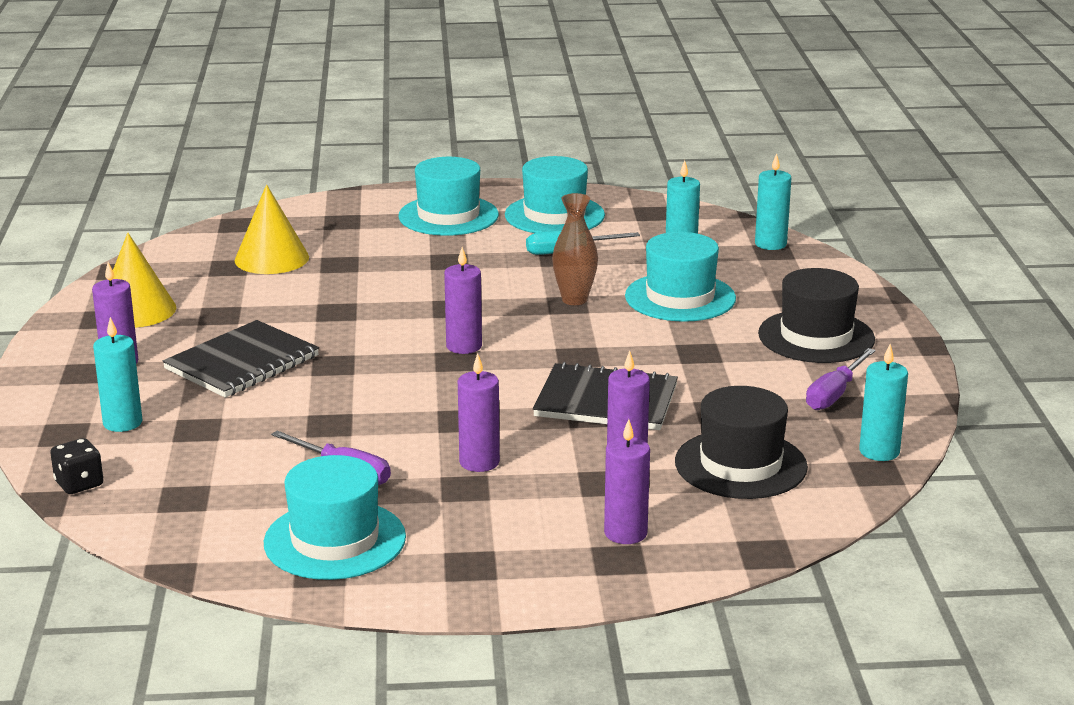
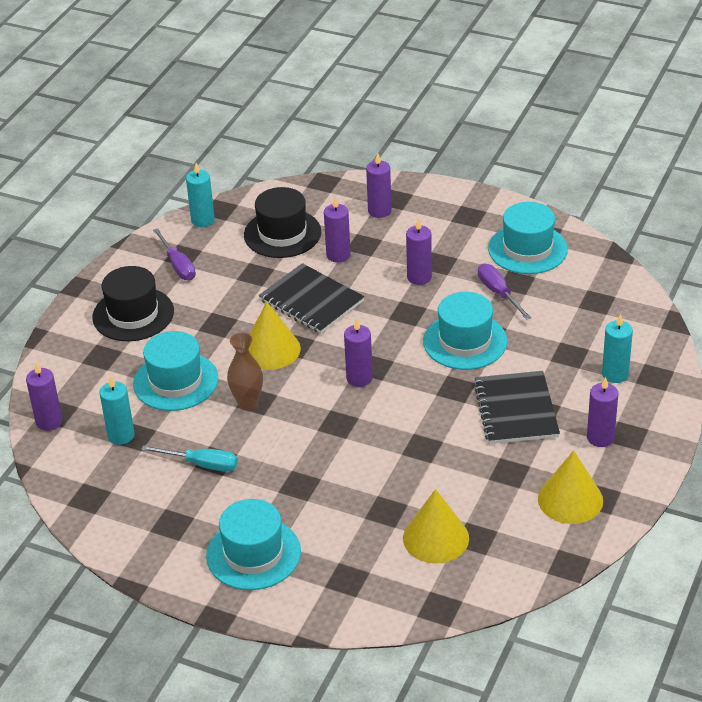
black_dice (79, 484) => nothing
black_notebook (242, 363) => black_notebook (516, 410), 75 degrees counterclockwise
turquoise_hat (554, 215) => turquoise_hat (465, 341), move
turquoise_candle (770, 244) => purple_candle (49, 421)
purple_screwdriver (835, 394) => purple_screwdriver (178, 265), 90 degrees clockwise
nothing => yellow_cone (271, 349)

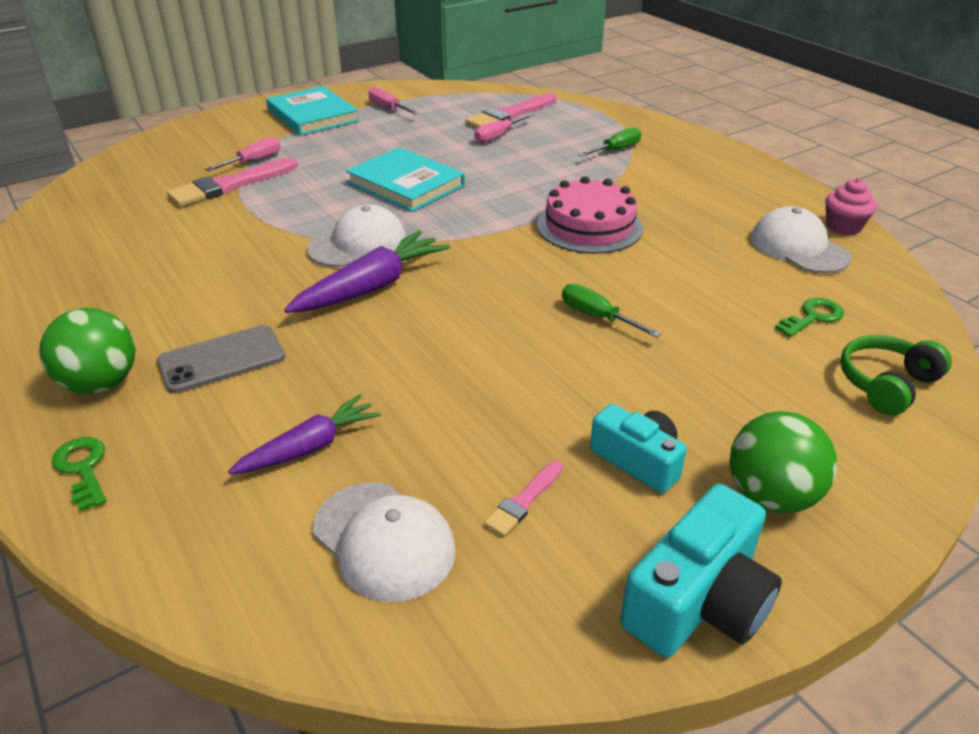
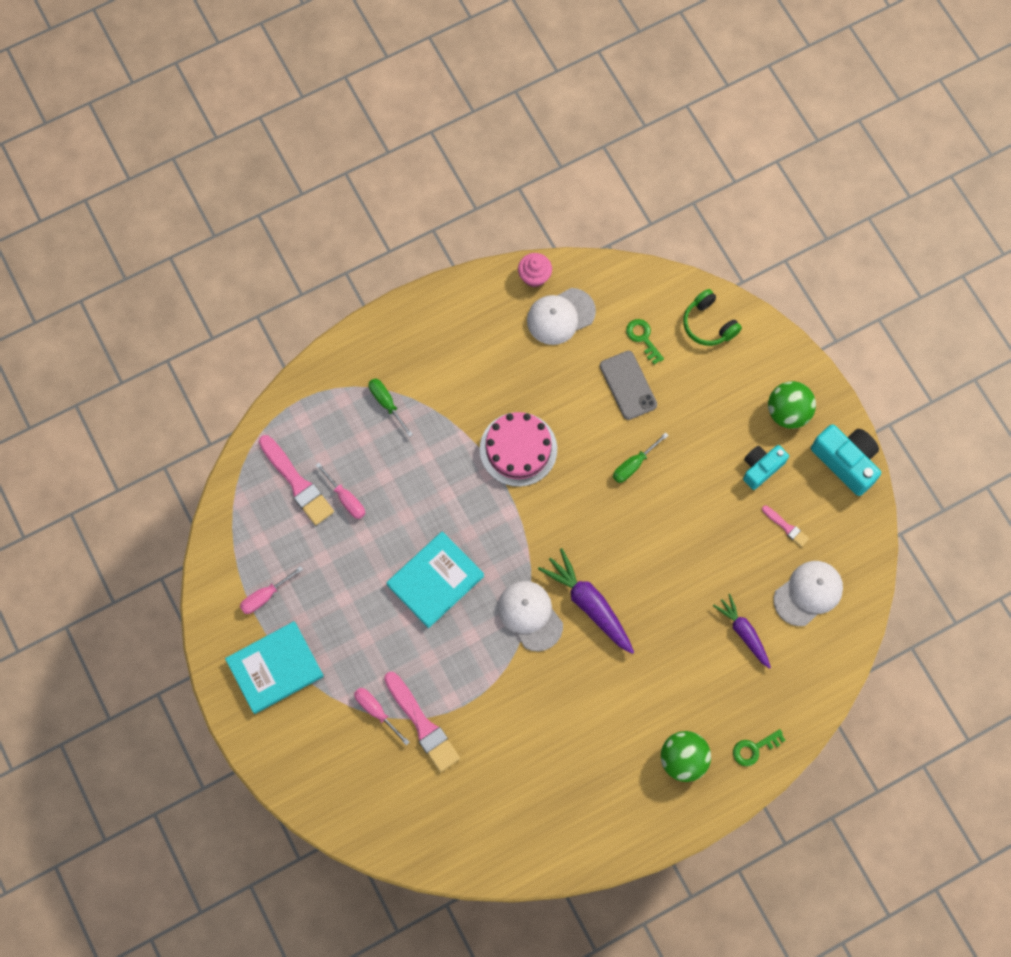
grey_phone (222, 359) => grey_phone (628, 385), move

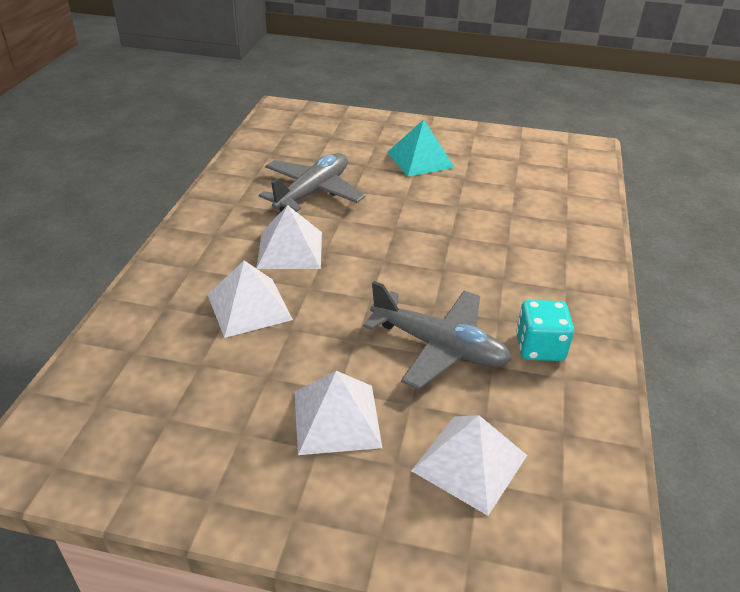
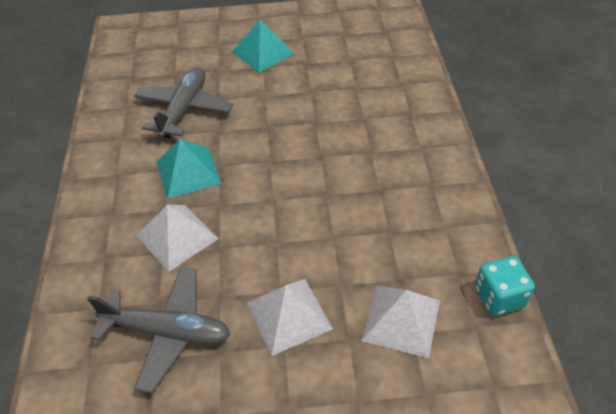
white_pyramid (290, 249) => turquoise_pyramid (188, 172)
grey_plane (439, 346) => grey_plane (168, 332), move
turquoise_dice (539, 347) => turquoise_dice (499, 297), move

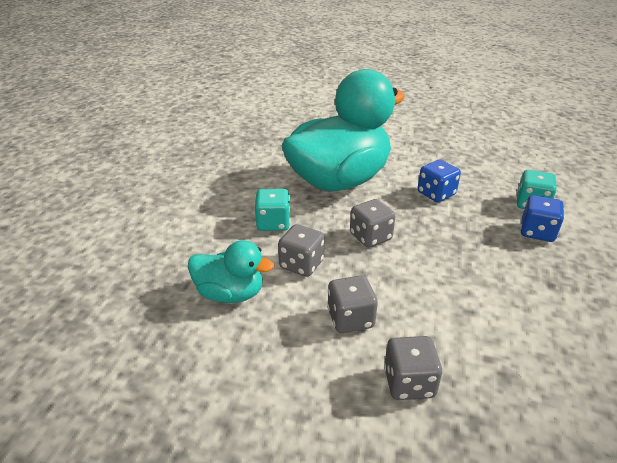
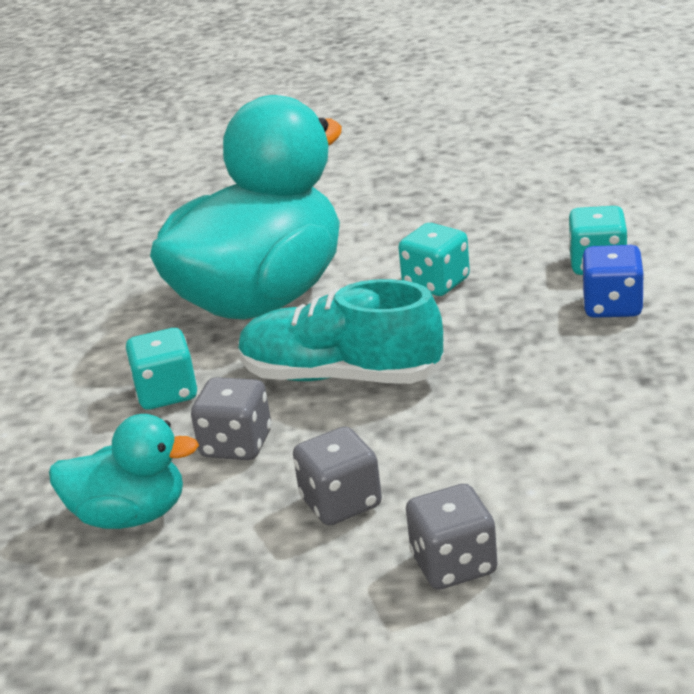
grey_dice (370, 237) => turquoise_shoe (341, 376)
blue_dice (436, 194) => turquoise_dice (436, 283)

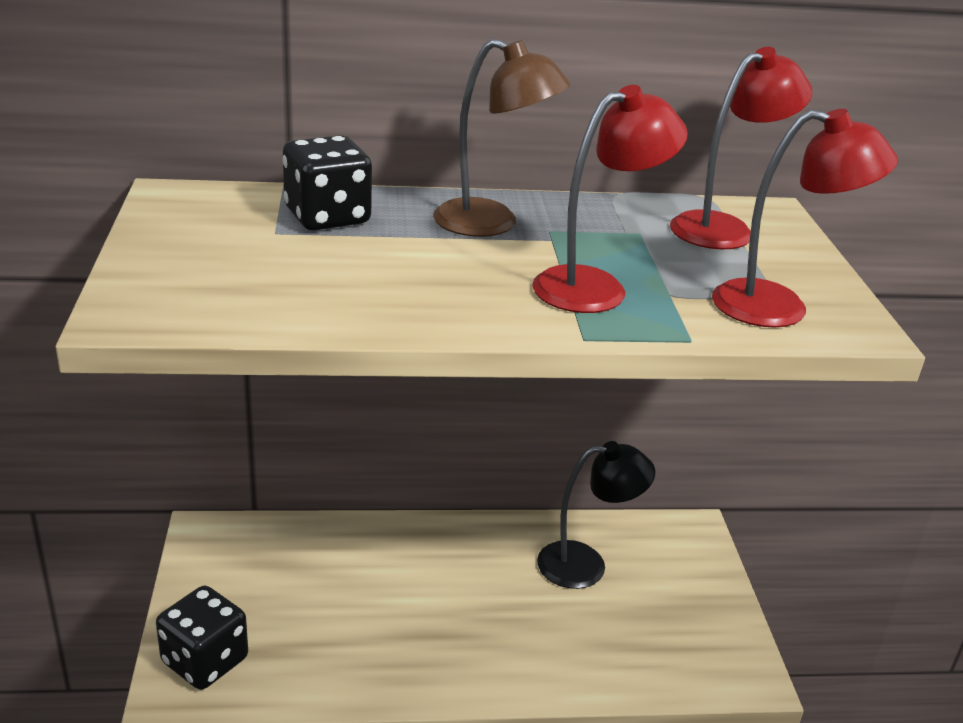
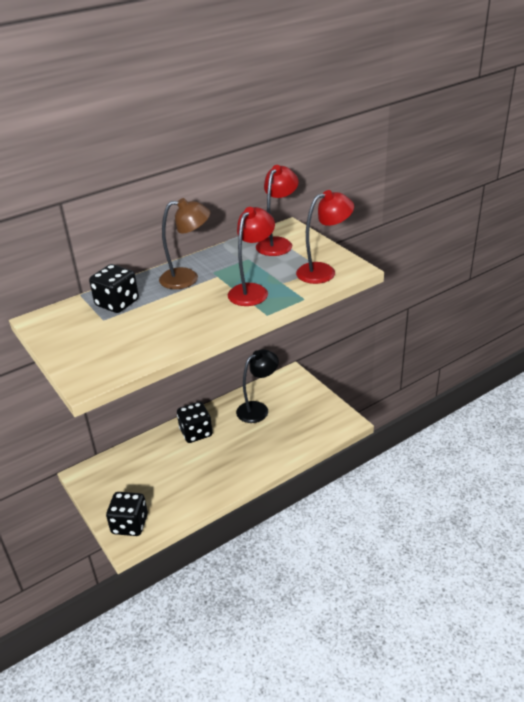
nothing => black_dice (196, 432)

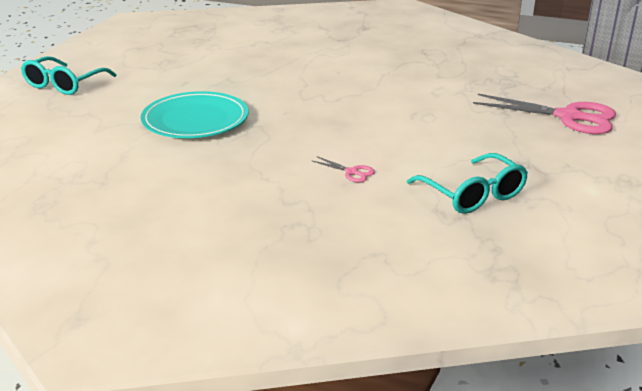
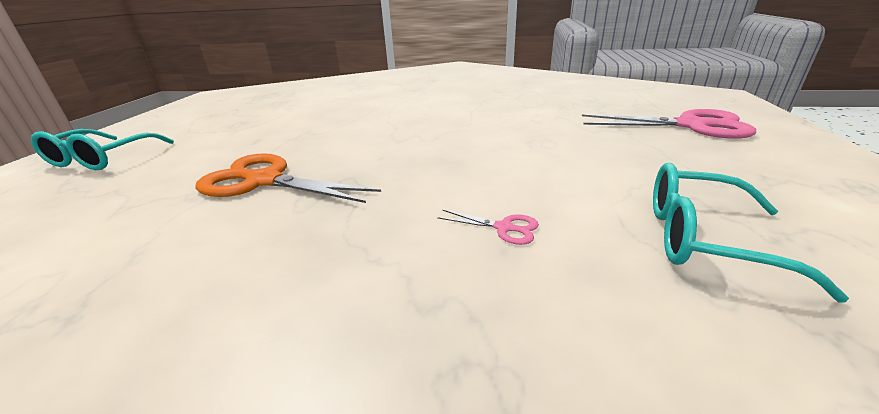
turquoise_plate (195, 120) => orange_scissors (265, 181)
turquoise_glasses (472, 194) => turquoise_glasses (705, 239), 150 degrees clockwise

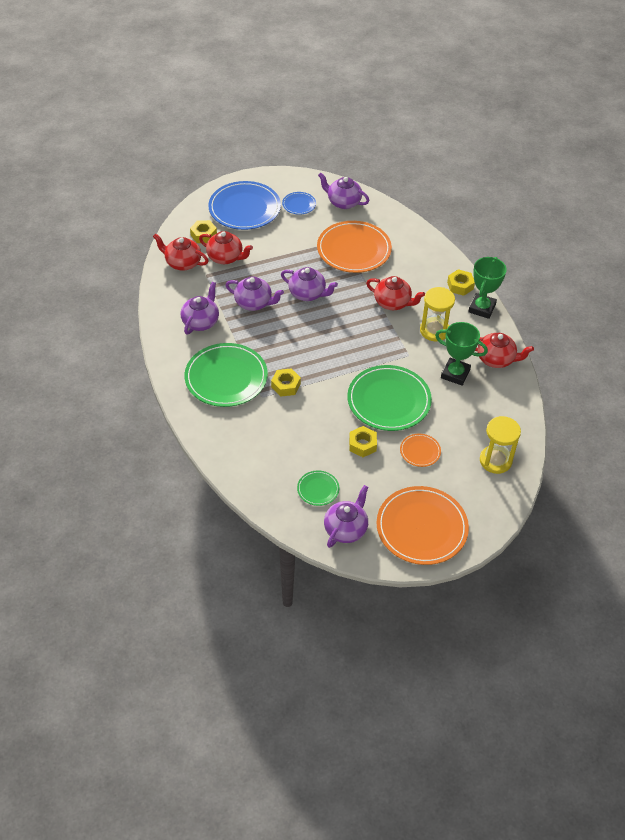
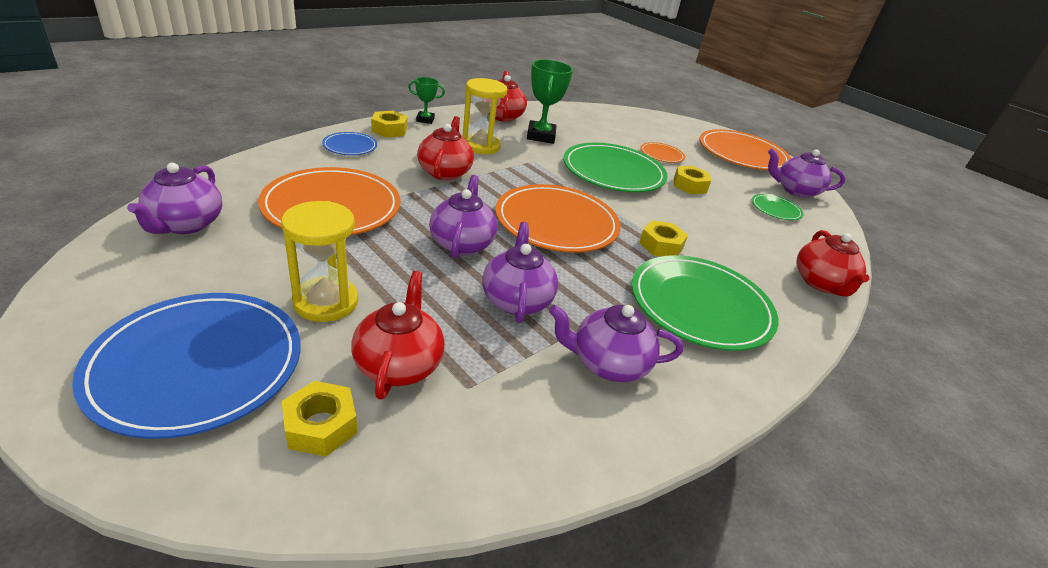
red_teapot (182, 263) => red_teapot (821, 283), move
blue_plate (299, 204) => blue_plate (350, 146), move
green_trophy (482, 308) => green_trophy (425, 120), x0.56
yellow_hourglass (495, 460) => yellow_hourglass (326, 302), move
nothing => orange_plate (556, 222)

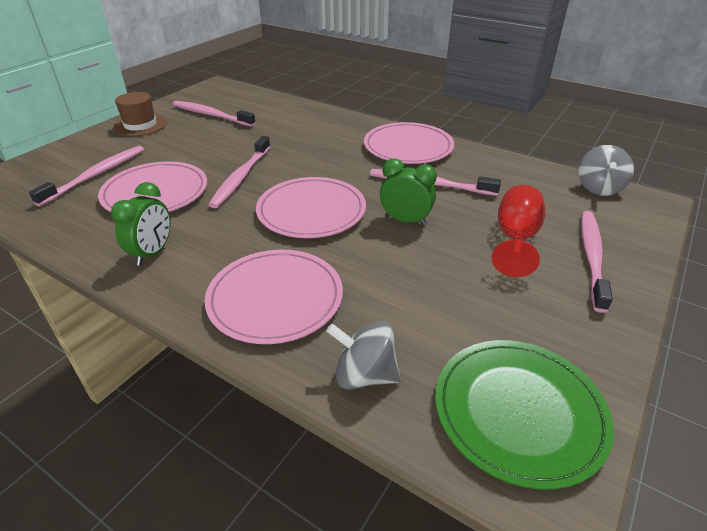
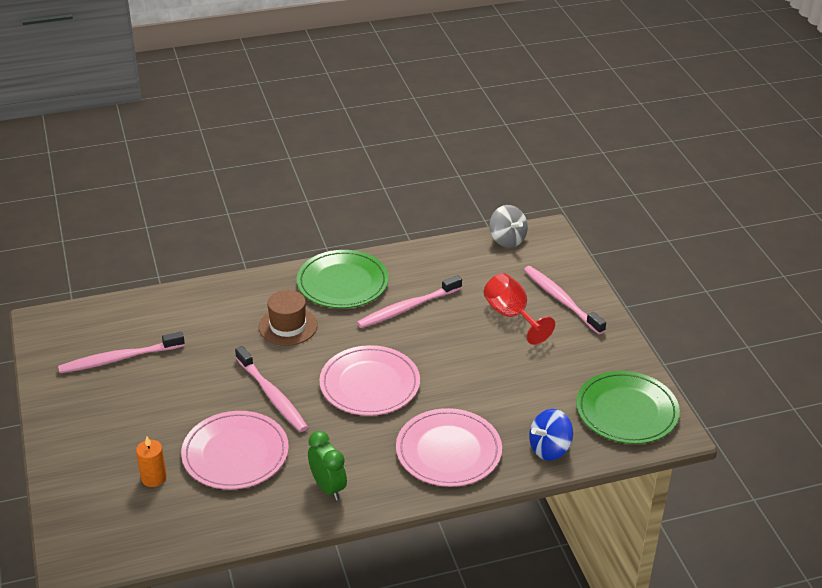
pink_toothbrush (97, 175) => orange_candle (154, 478)
brown_hat (140, 125) => brown_hat (288, 326), move
grey_spinning_top (364, 375) => blue_spinning_top (549, 449)
pink_plate (408, 147) => green_plate (342, 283)
green_clock (405, 220) => nothing

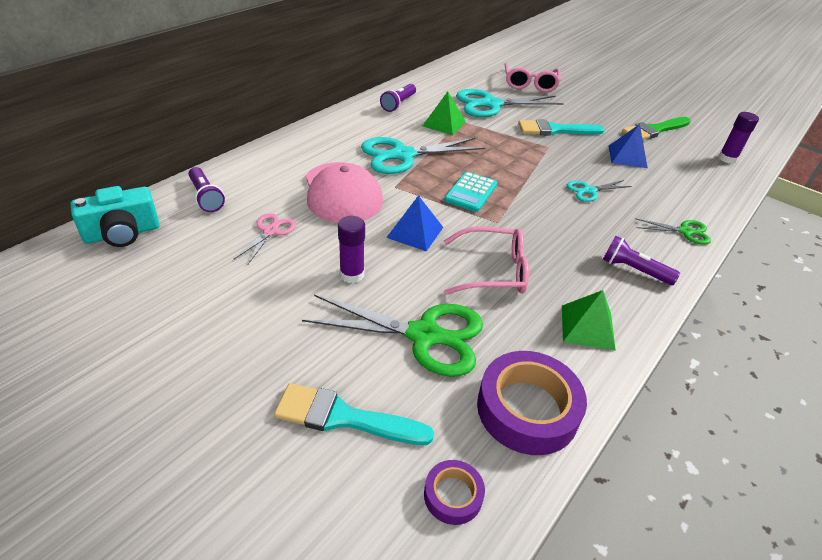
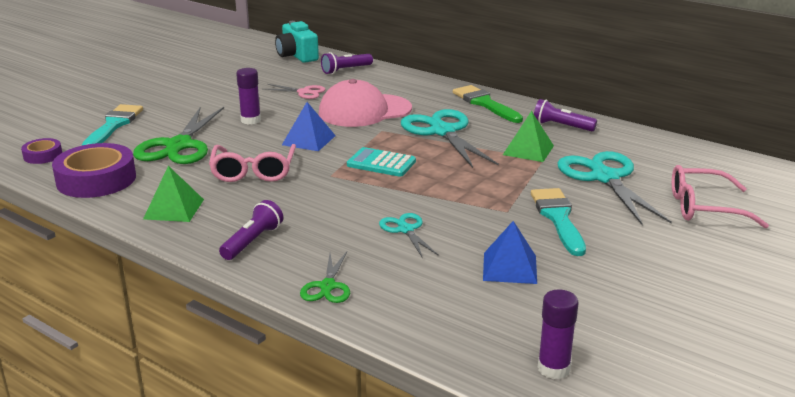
green_brush (654, 130) => green_brush (485, 104), move

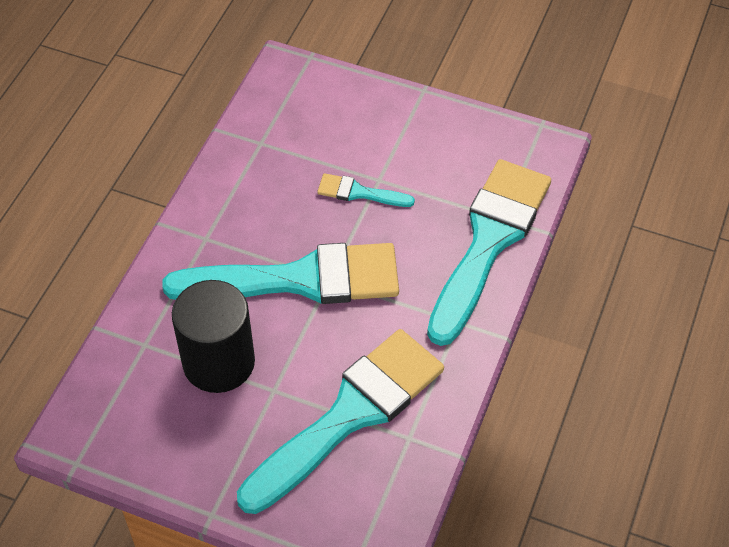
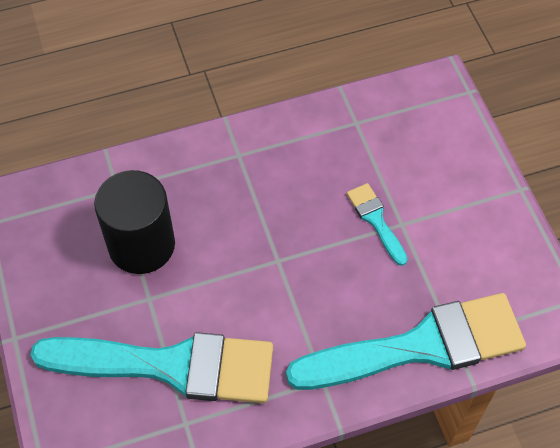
turquoise_brush (298, 279) => nothing

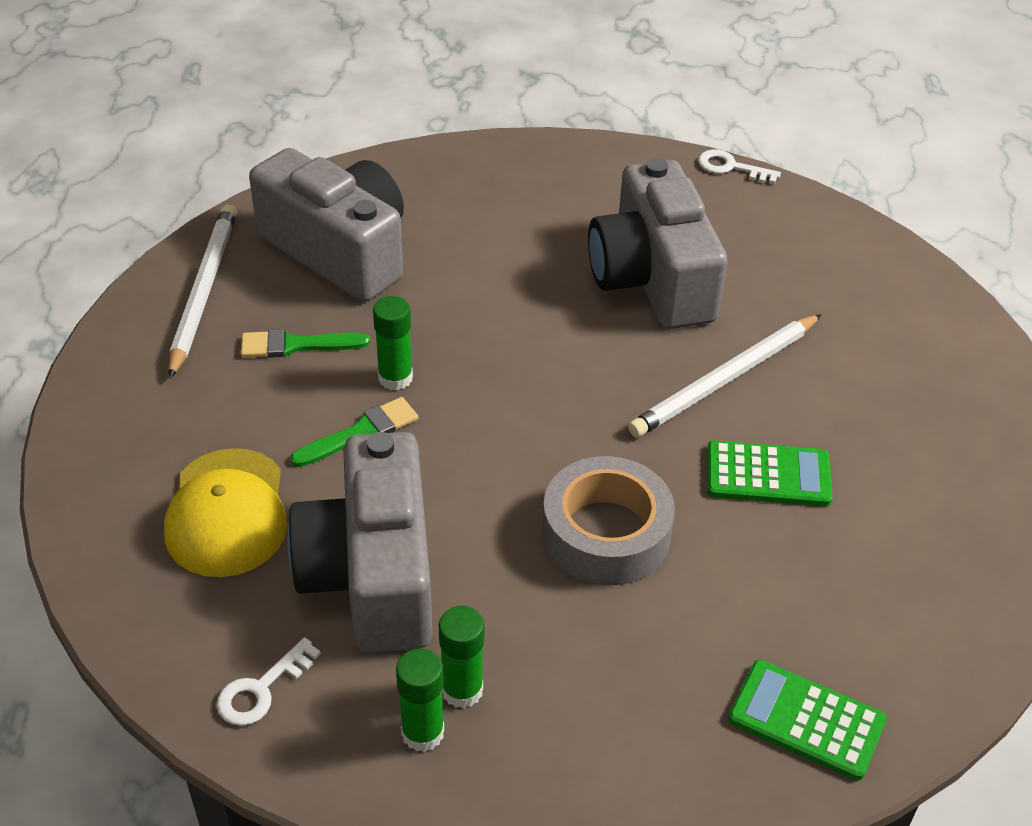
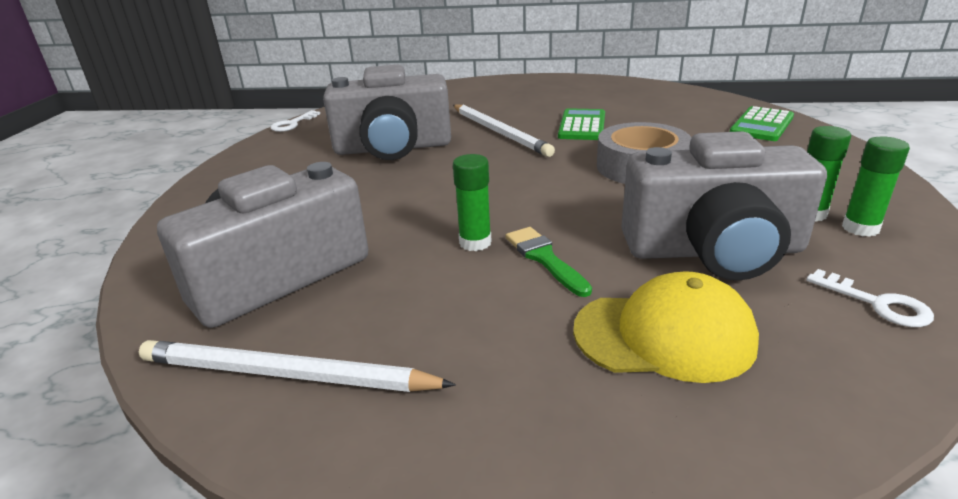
green_brush (296, 345) => nothing

